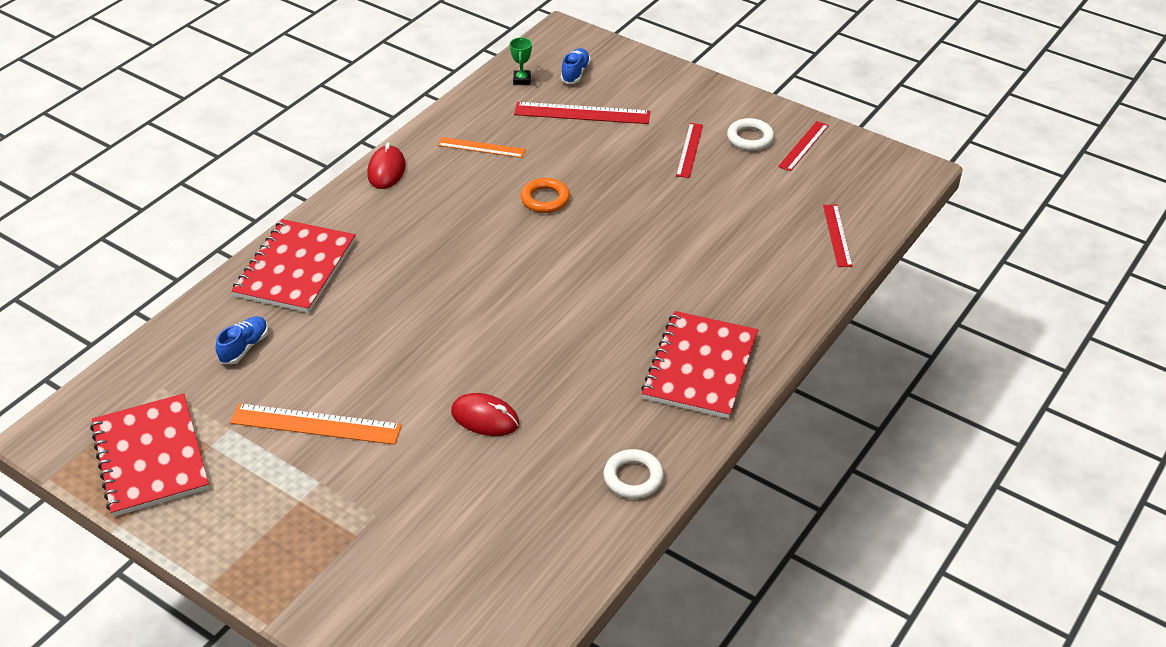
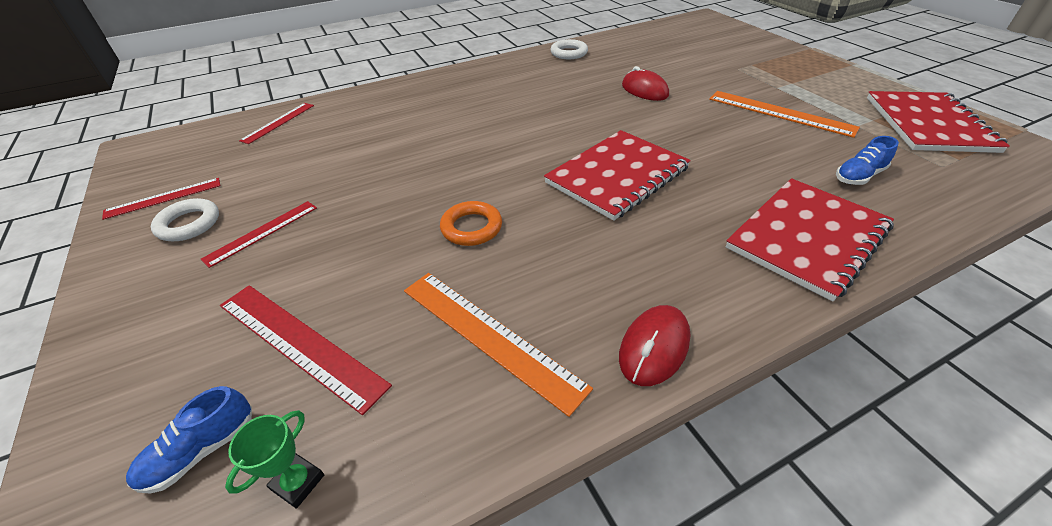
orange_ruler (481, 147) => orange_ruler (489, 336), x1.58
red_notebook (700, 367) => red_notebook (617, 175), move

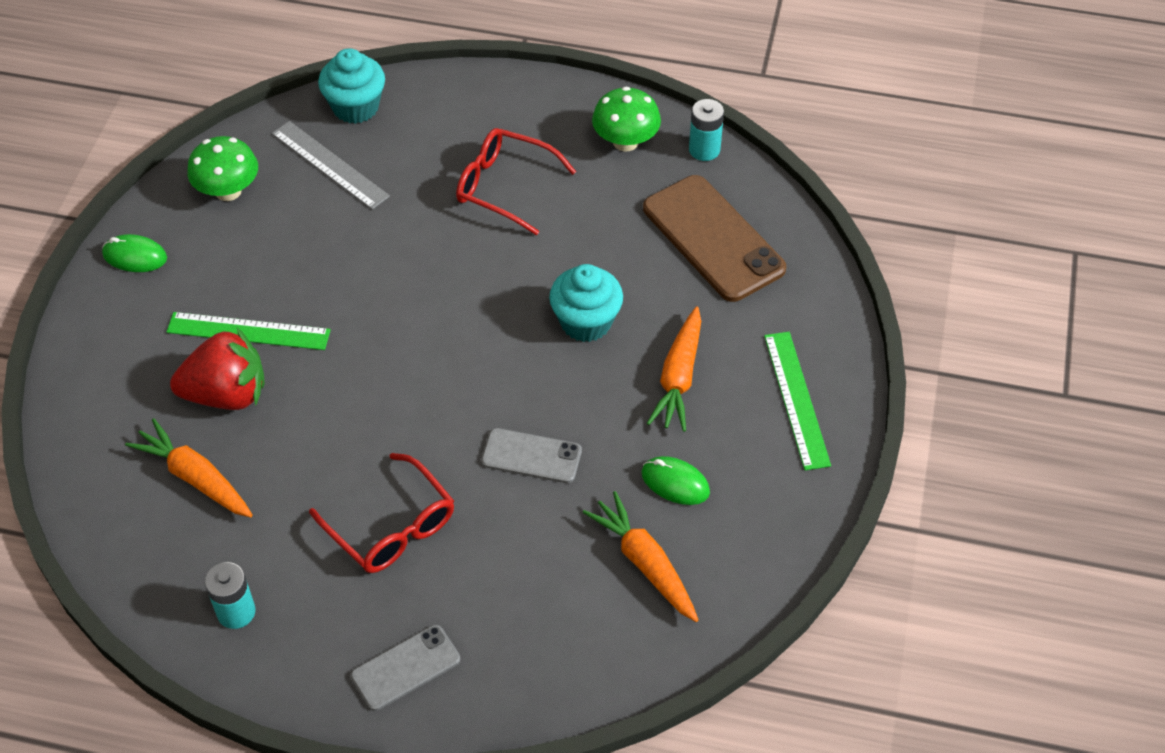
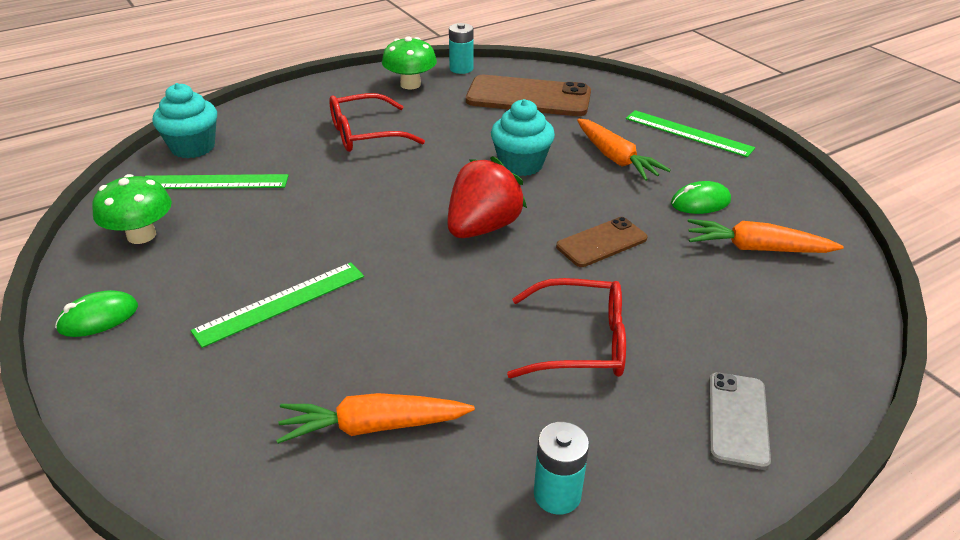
red_strawberry (227, 394) => red_strawberry (482, 227), move
grey_ruler (330, 164) => green_ruler (214, 182)
grey_phone (531, 456) => brown_phone (601, 242)

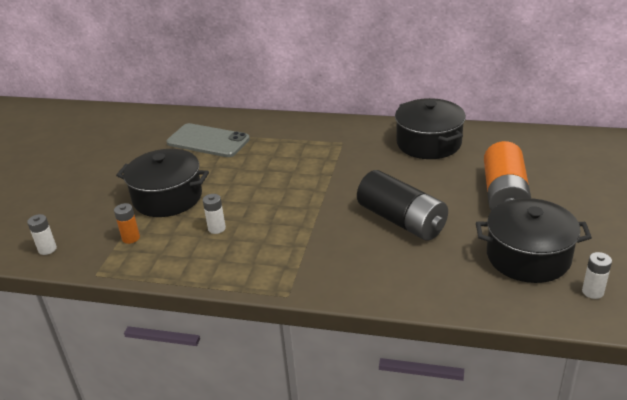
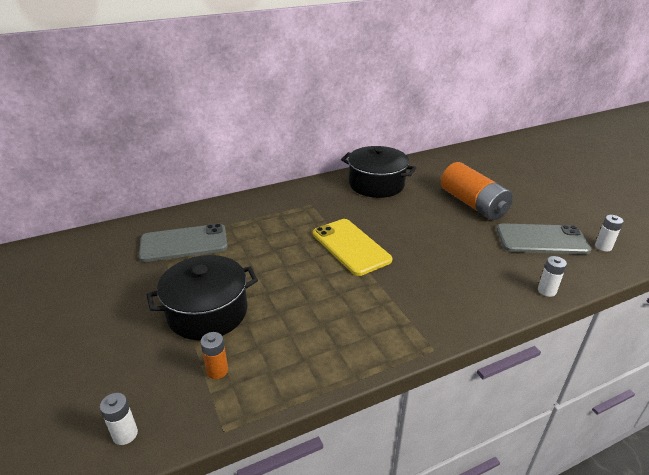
white_battery (216, 228) => white_battery (546, 291), move
black_battery (401, 220) => nothing
black_pot (528, 256) => grey_phone (541, 239)
nothing => yellow_phone (350, 246)

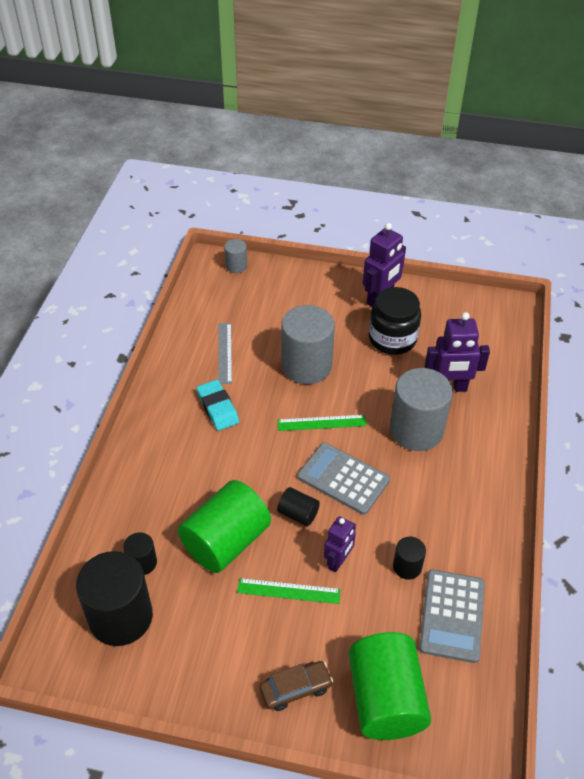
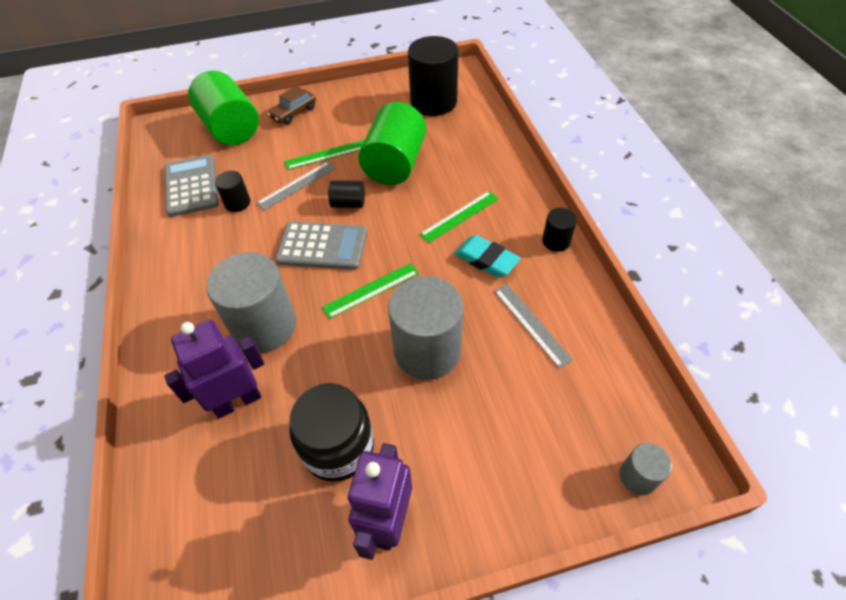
black_cylinder (142, 562) => black_cylinder (556, 241), move
purple_robot (338, 561) => grey_ruler (297, 185)
nothing => green_ruler (460, 216)

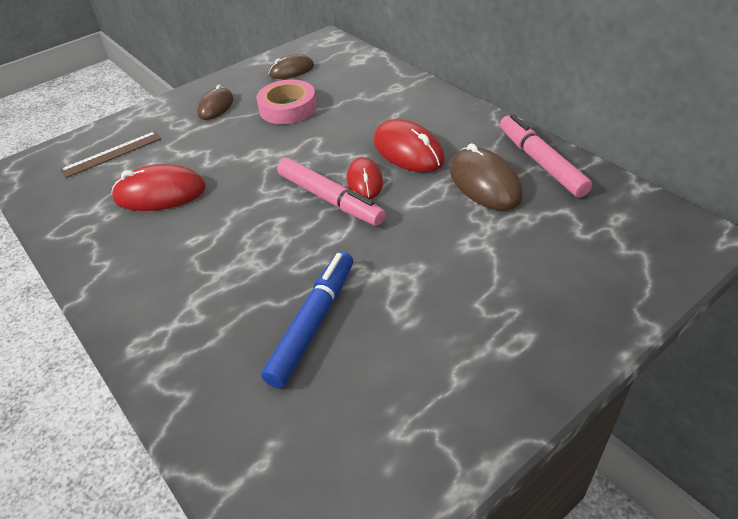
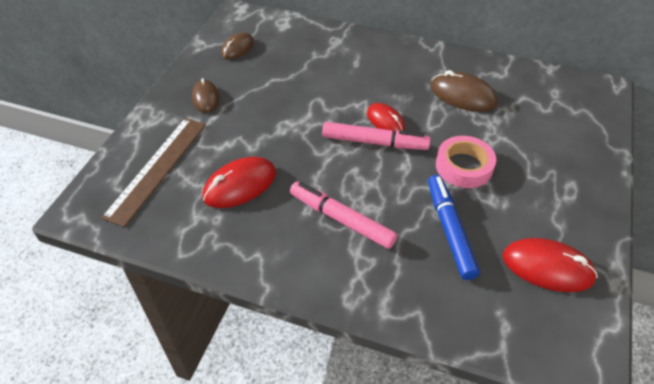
brown_ruler (112, 154) => brown_ruler (157, 168), x1.61
pink_tape (288, 108) => pink_tape (464, 166), move
red_mouse (408, 151) => red_mouse (547, 267), move
pink_marker (541, 162) => pink_marker (341, 219), move

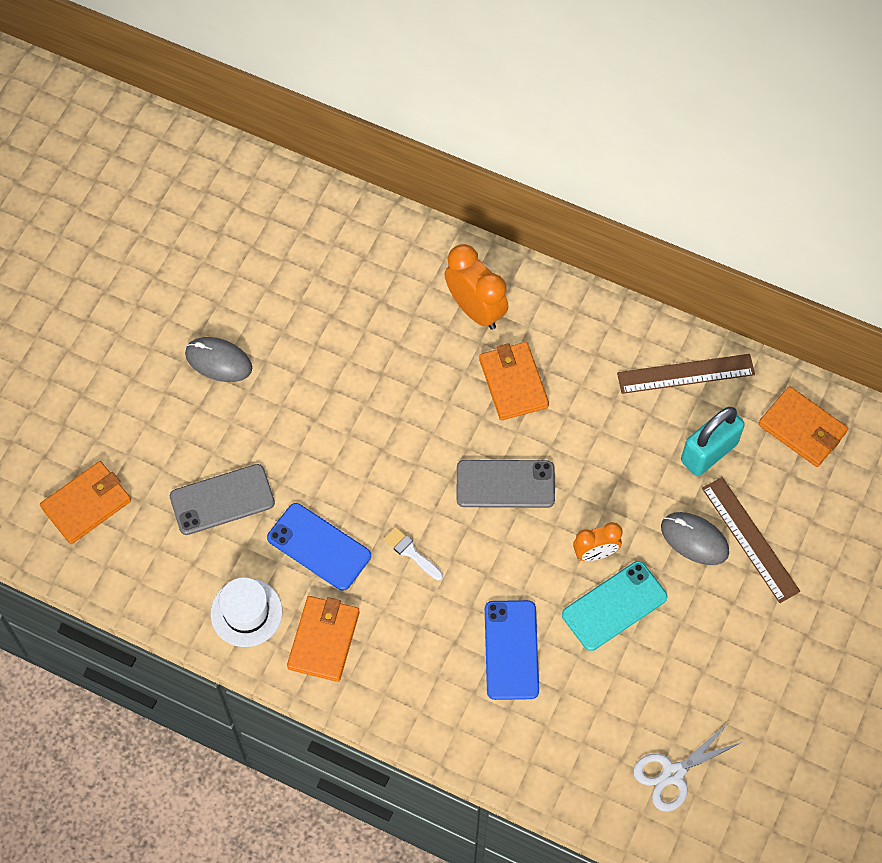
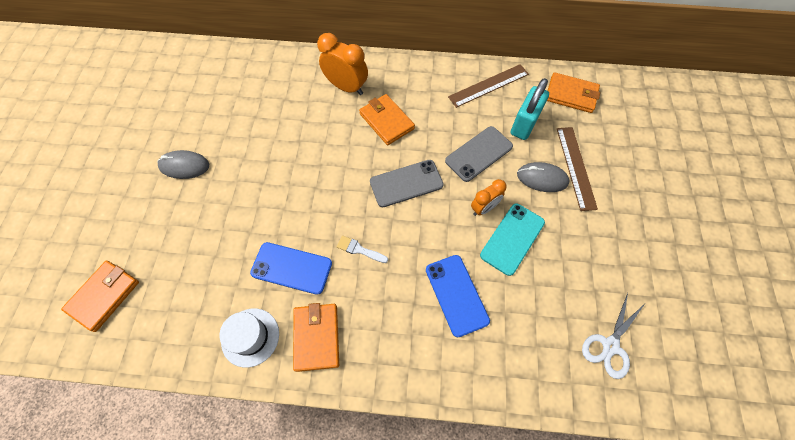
grey_phone (222, 500) => grey_phone (479, 154), move
brown_ruler (750, 539) => brown_ruler (575, 167), 45 degrees clockwise

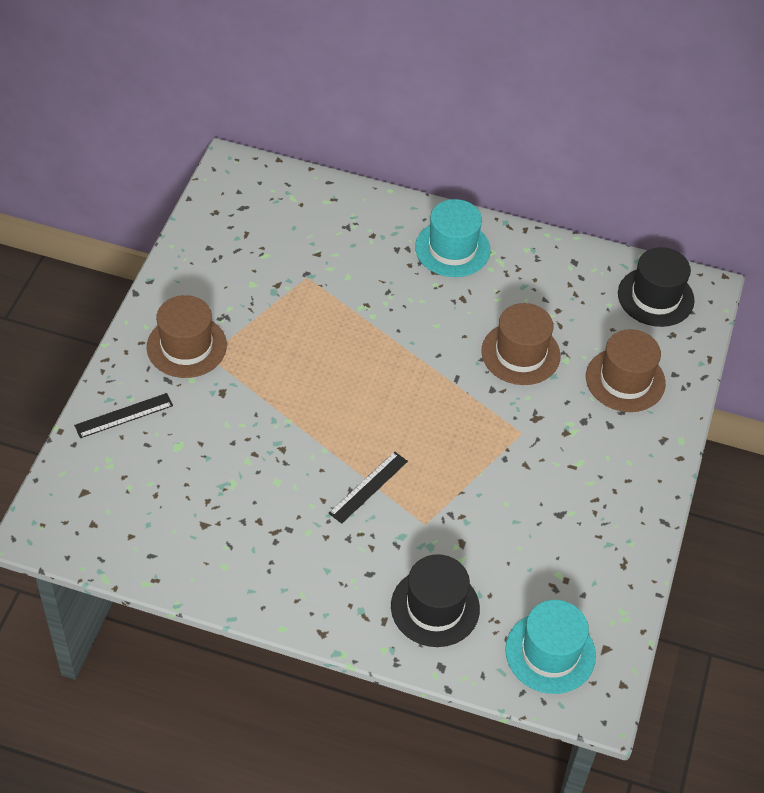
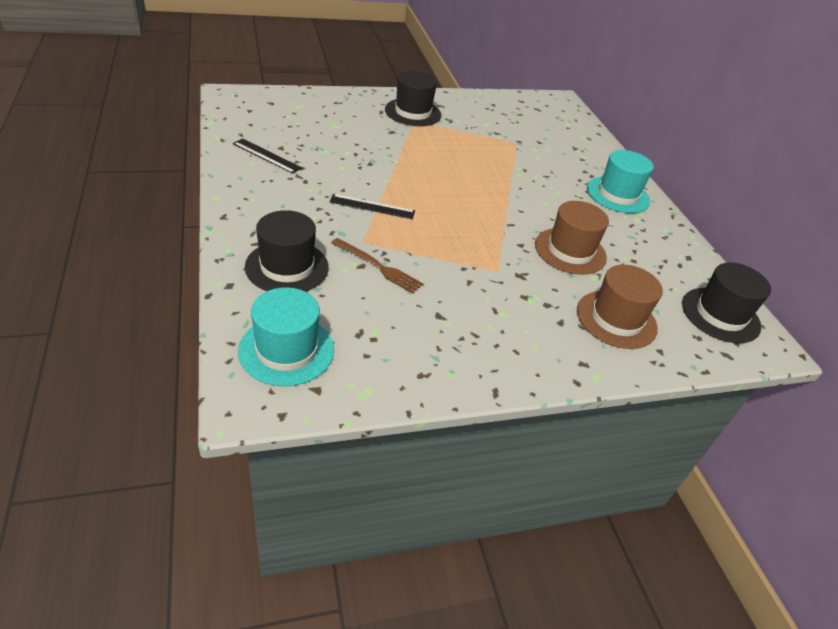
black_ruler (124, 415) => black_ruler (267, 156), move
brown_hat (186, 346) => black_hat (413, 112)
nothing => brown_fork (378, 267)

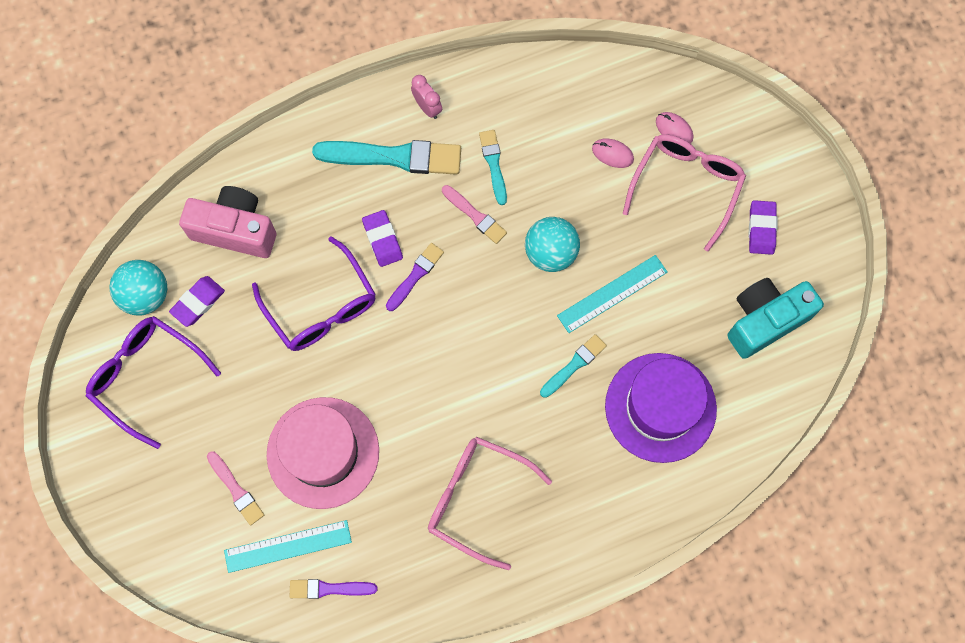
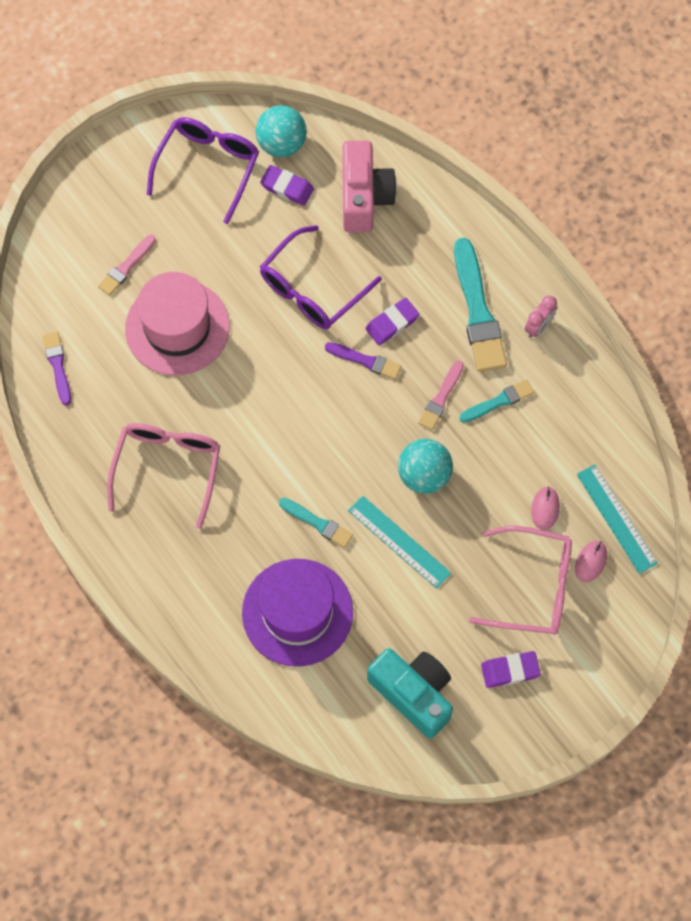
turquoise_ruler (288, 546) => turquoise_ruler (616, 518), move

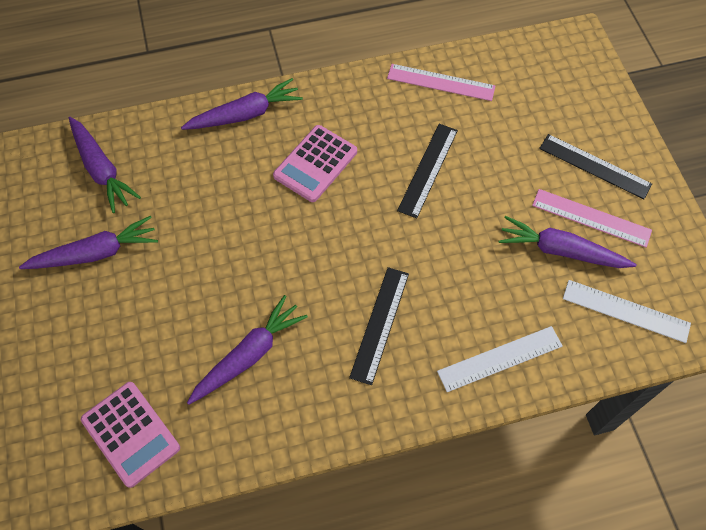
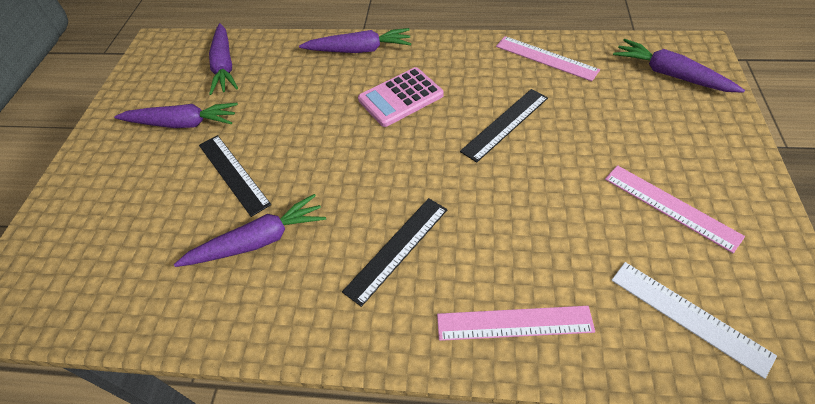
pink_calculator (131, 433) => nothing
white_ruler (500, 358) => pink_ruler (514, 323)
purple_carrot (561, 251) => purple_carrot (670, 75), move
black_ruler (594, 166) => black_ruler (233, 174), move

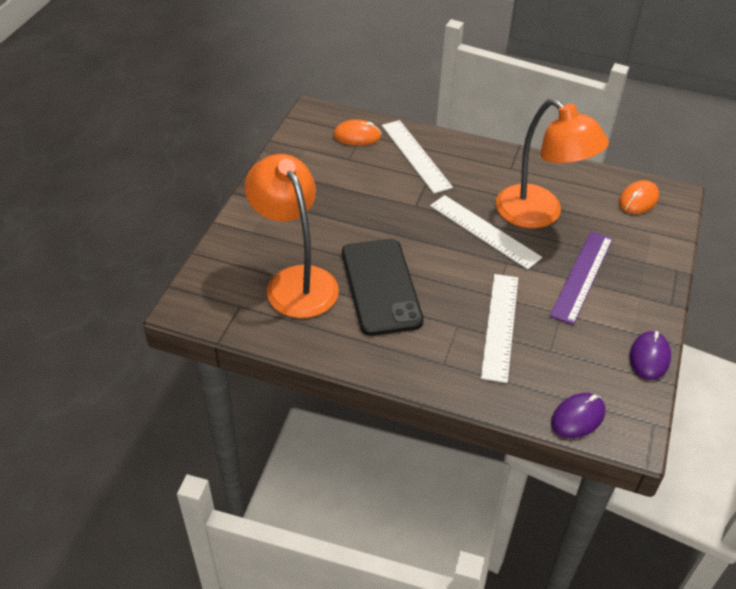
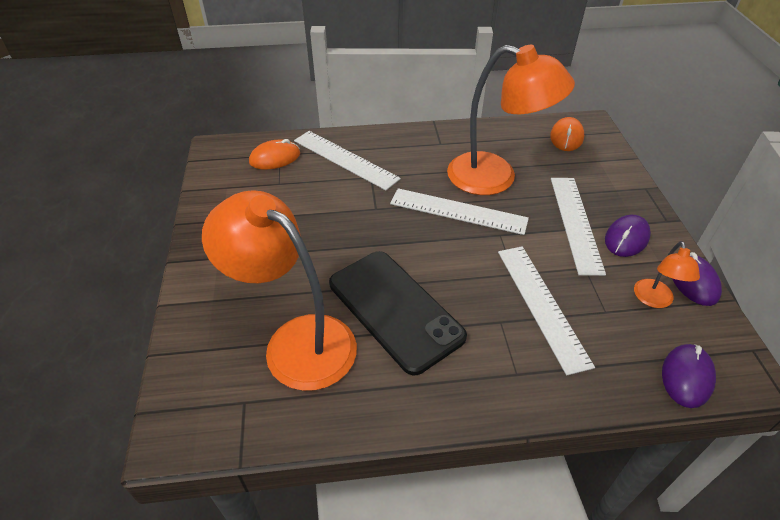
purple_ruler (582, 276) => white_ruler (575, 223)
nothing => purple_mouse (626, 238)
nothing => orange_lamp (654, 300)

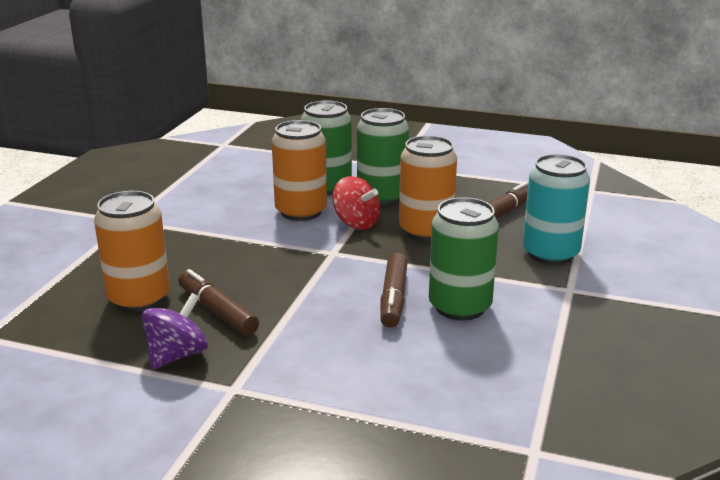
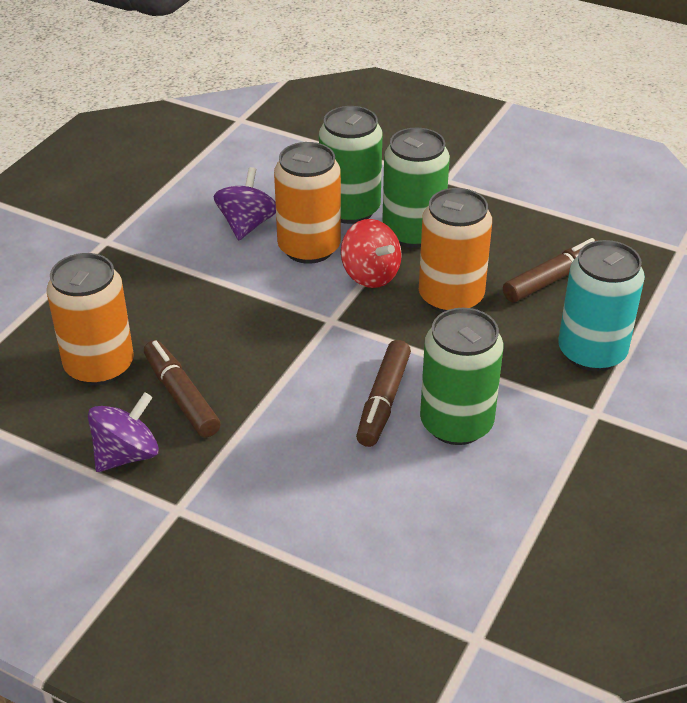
nothing => purple_spinning_top (247, 225)

